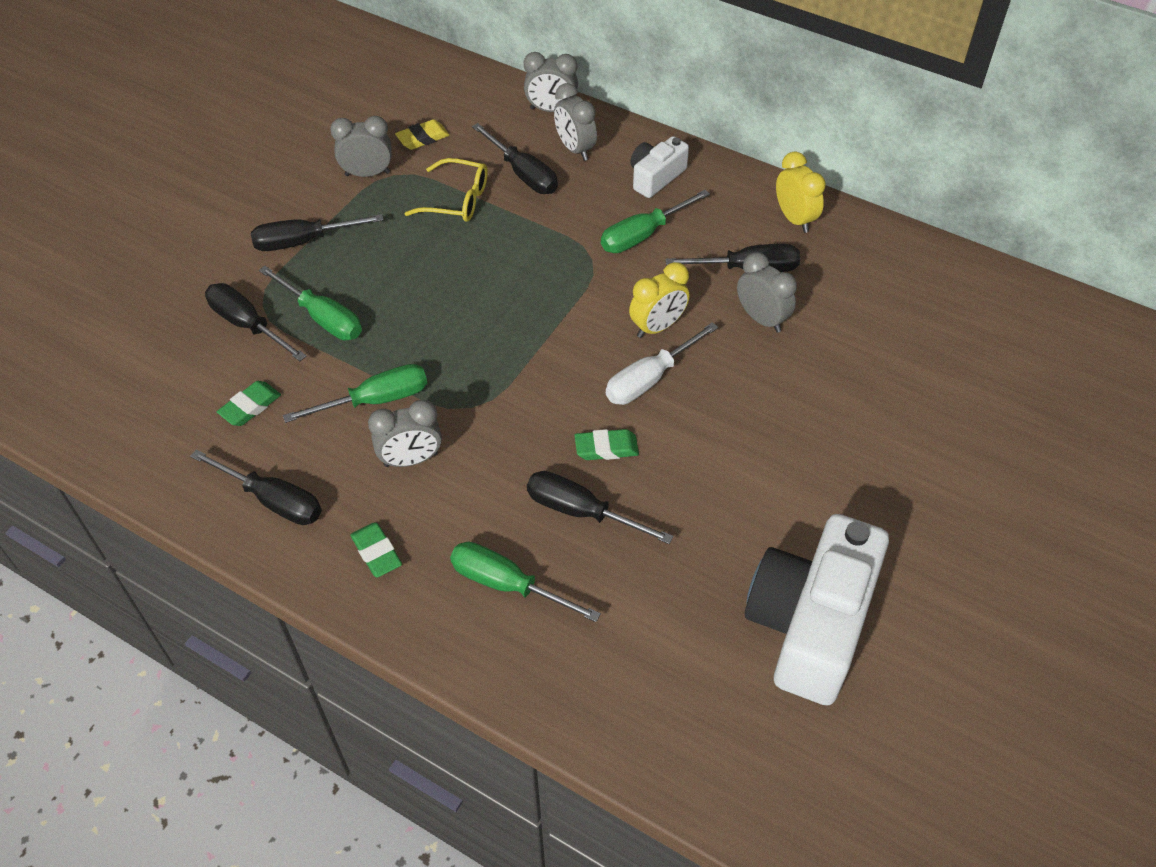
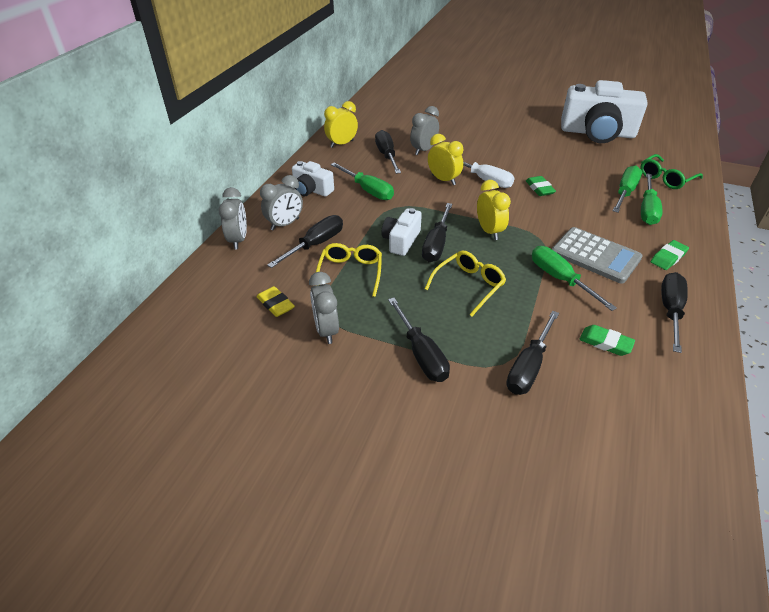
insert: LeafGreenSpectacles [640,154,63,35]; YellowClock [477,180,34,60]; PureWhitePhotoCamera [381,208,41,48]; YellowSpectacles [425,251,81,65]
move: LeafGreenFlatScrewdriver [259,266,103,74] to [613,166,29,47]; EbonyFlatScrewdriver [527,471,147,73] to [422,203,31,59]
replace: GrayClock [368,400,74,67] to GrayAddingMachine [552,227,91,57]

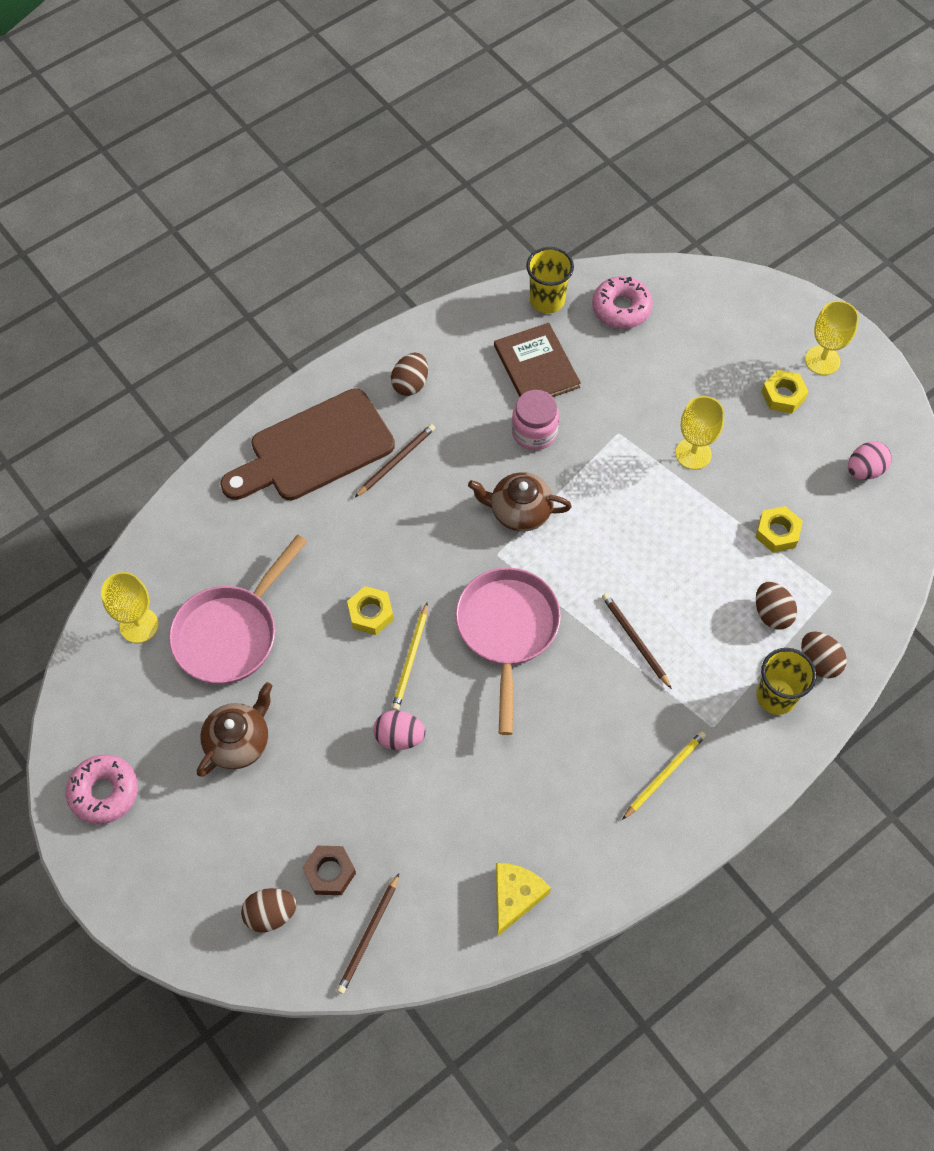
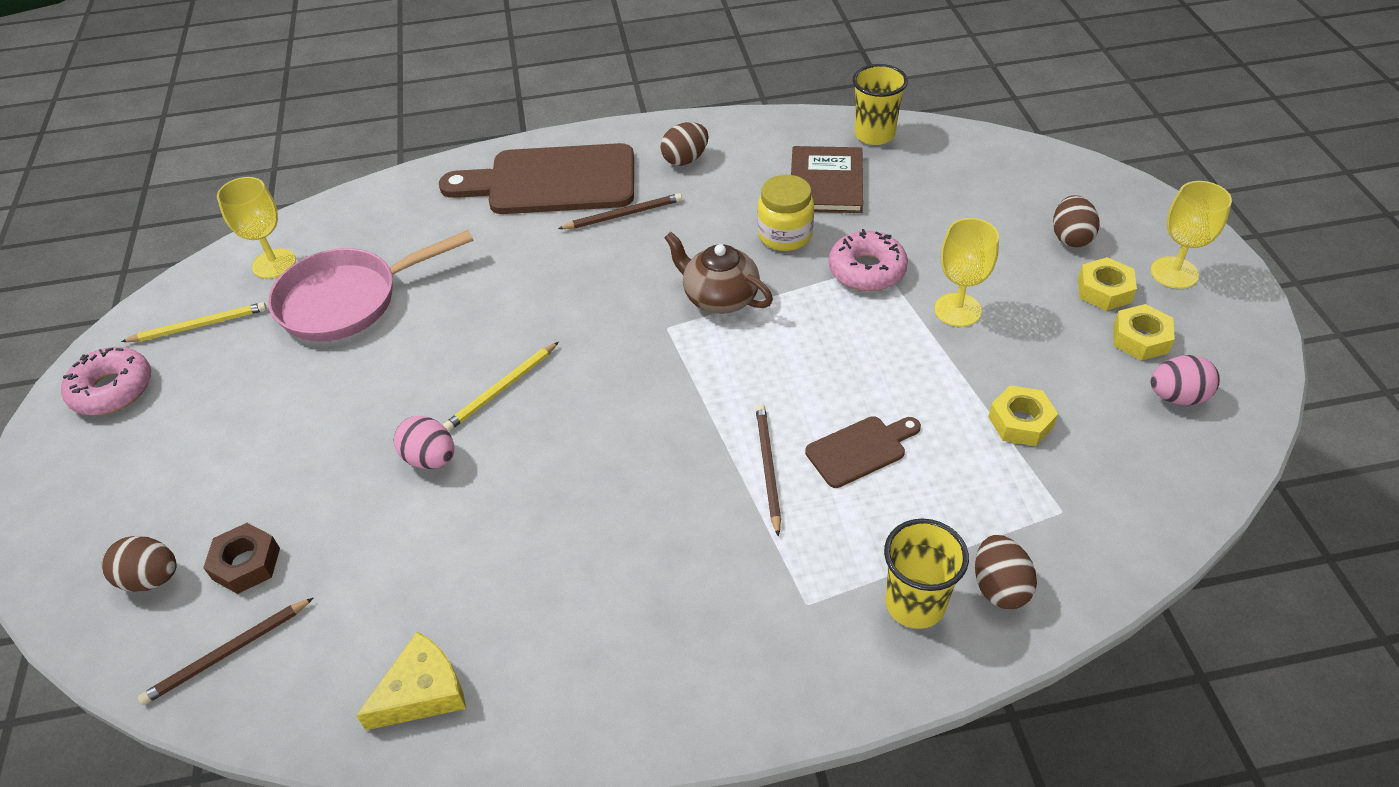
delete: PinkSkillet [455,567,106,168]; DarkBrownChinaTeapot [197,682,75,95]
insert: DarkBrownCuttingBoard [805,416,116,72]
move: PinkGlazedDonut [592,276,61,53] to [829,229,79,62]; DarkBrownToyEgg [756,582,41,48] to [1053,195,47,52]; YellowNut [347,586,47,49] to [1113,304,62,57]; YellowWoodenPencil [622,731,84,89] to [121,302,146,40]
recolor: PinkJar [512,390,47,60] to YellowJar [757,175,57,76]

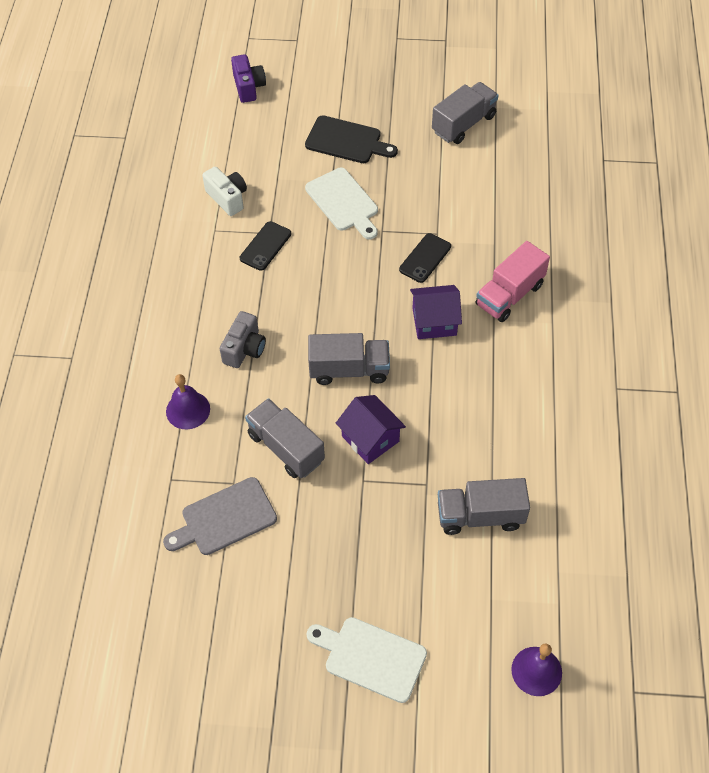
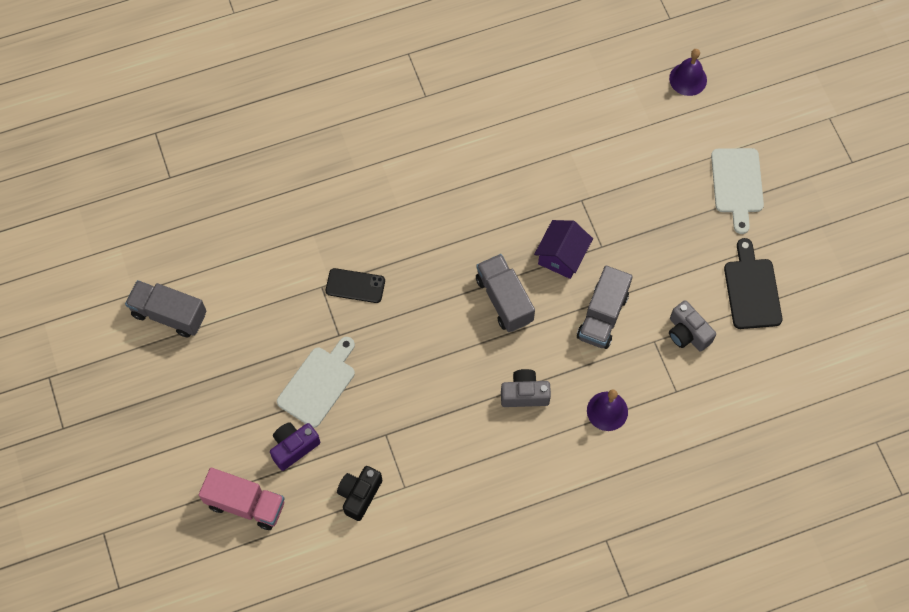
delete: EbonyMobilePhone [240,221,51,50]; PurpleToyHouse [410,285,52,54]; GrayToyTruck [438,478,92,57]
move: PurplePhotoCamera [231,54,35,49] to [270,422,50,49]; EbonyCuttingBoard [305,115,93,48] to [724,238,58,91]; PinkToyTruck [476,241,74,81] to [199,468,86,62]
replace: GrayCuttingBoard [163,477,114,78] to GrayPhotoCamera [669,300,47,52]
recolor: PureWhitePhotoCamera [202,167,45,49] to EbonyPhotoCamera [337,466,45,55]

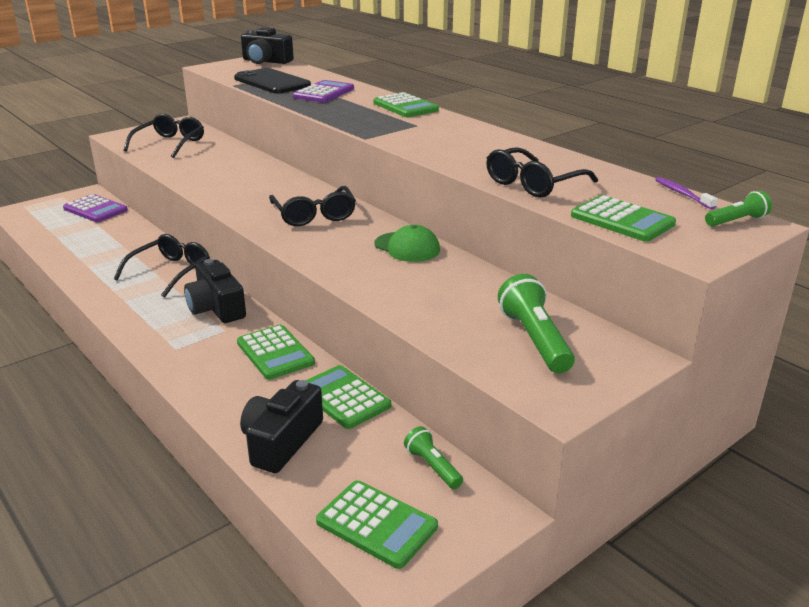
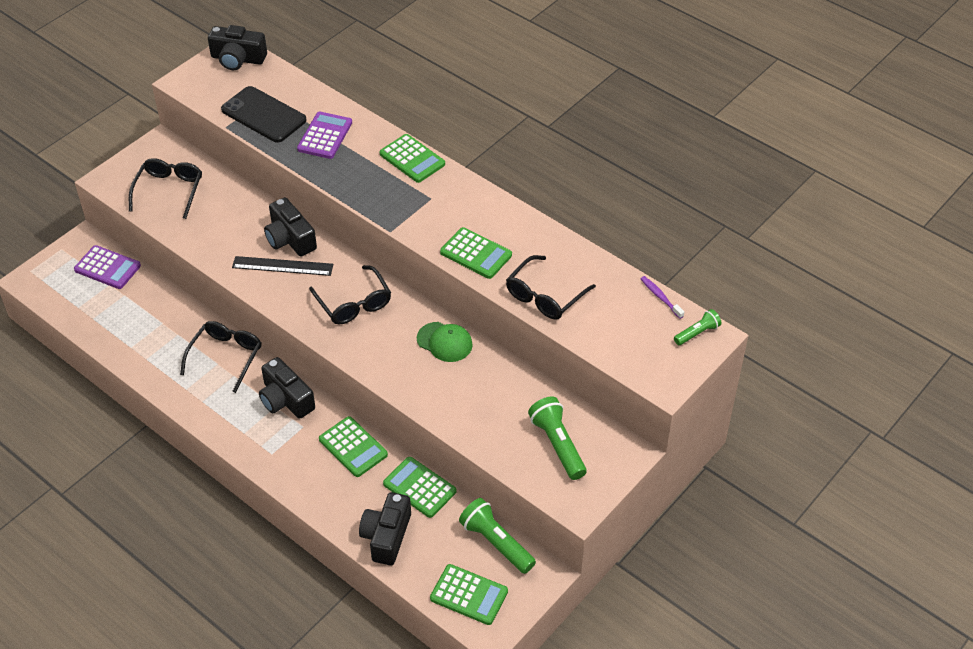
insert: EbonyPhotoCamera [264,197,53,60]; EbonyRuler [232,256,101,20]
move: LeafGreenAddingMachine [571,195,105,47] to [440,227,72,52]
resize: LeafGreenFlashlight [404,426,59,63] = [459,498,77,76] x1.72

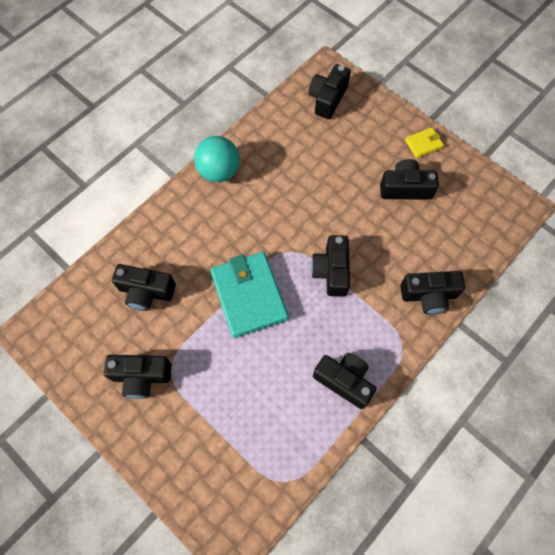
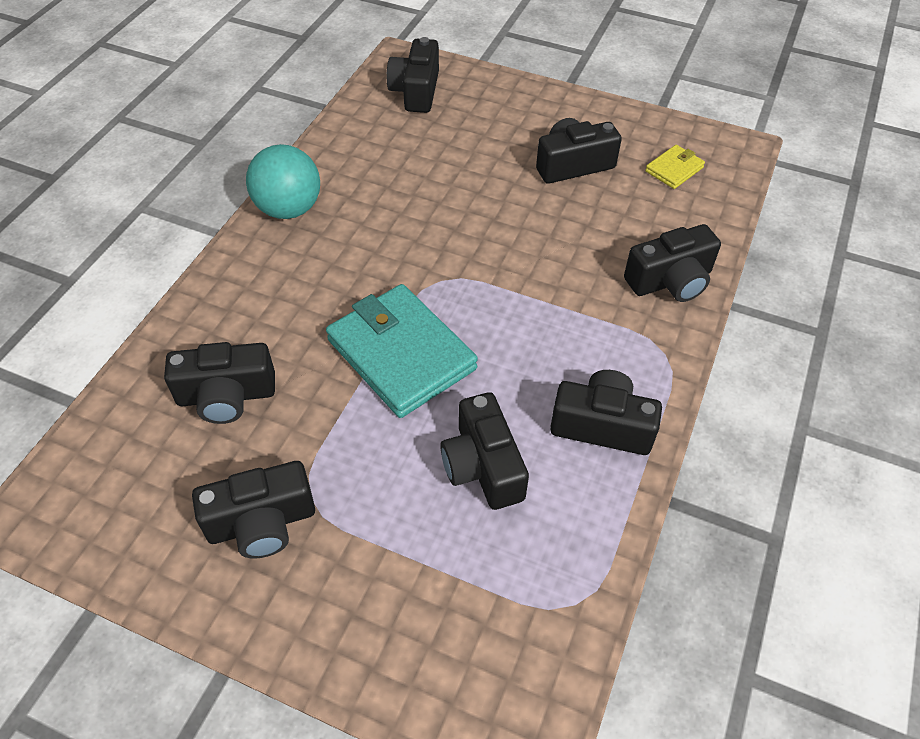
move: YellowWallet [405,128,39,30] to [645,145,60,44]; EbonyPhotoCamera [311,235,39,62] to [440,392,89,118]

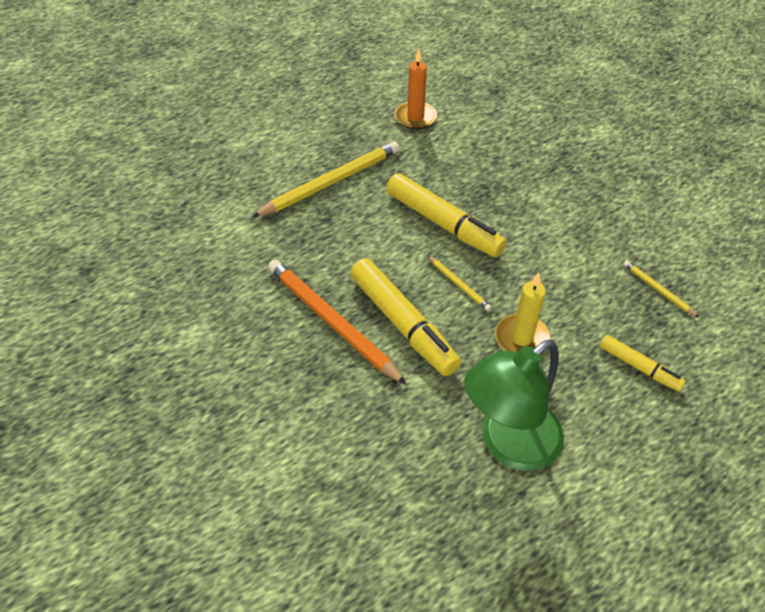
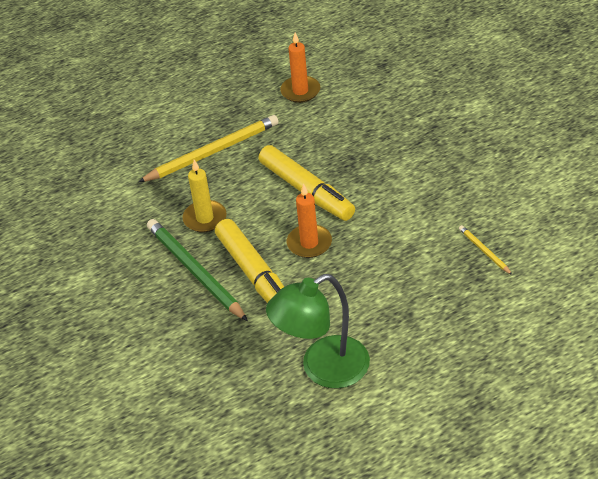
delete: YellowMarker [600,335,86,56]
move: YellowPillarCandle [495,272,56,80] to [183,160,44,72]
replace: YellowWoodenPencil [427,255,64,56] to BrightOrangePillarCandle [287,183,45,75]
recolor: BrightOrangeWoodenPencil [268,259,139,126] to LeafGreenWoodenPencil [147,219,101,102]

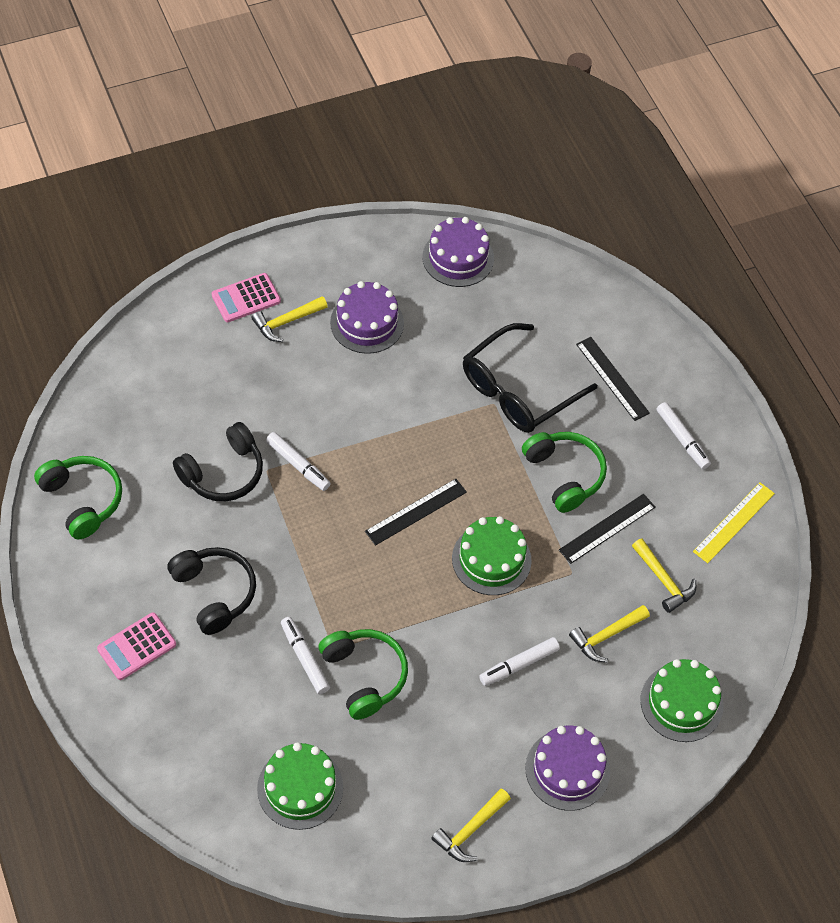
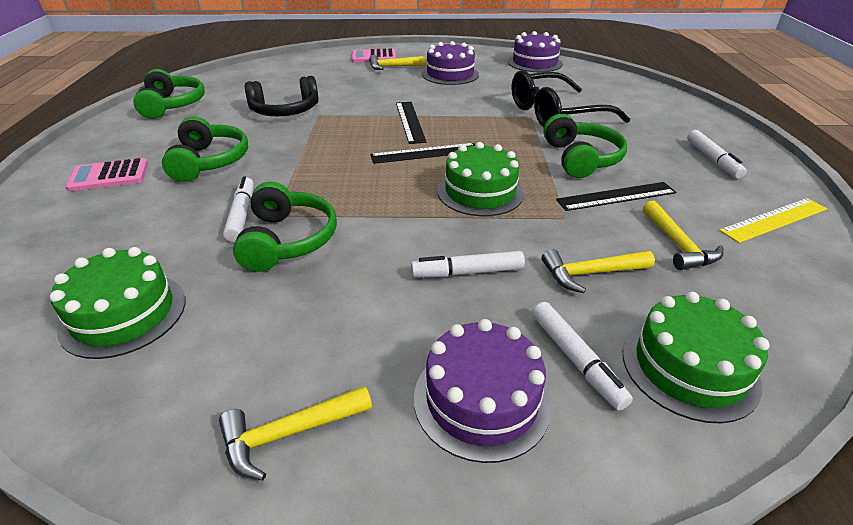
move: EbonyRuler [576,337,74,84] to [396,102,30,42]; PureWhiteMarker [266,432,65,59] to [532,302,101,109]
recolor: EbonyHeadset [167,547,89,88] to LeafGreenHeadset [162,116,86,66]

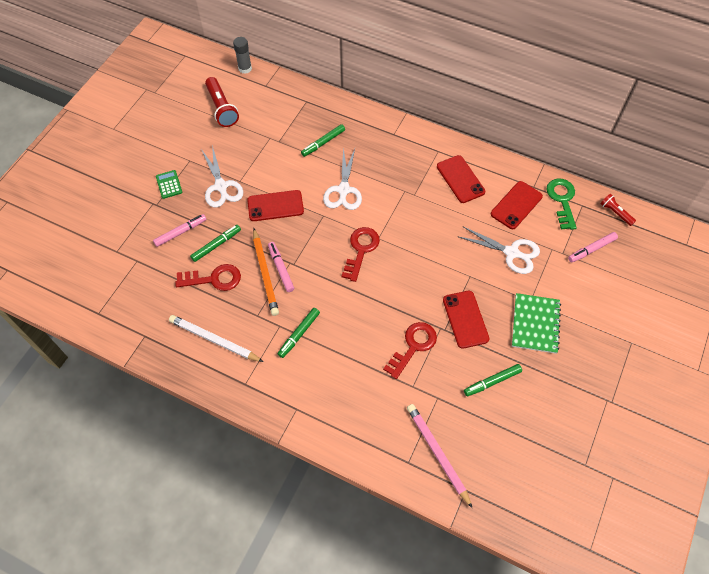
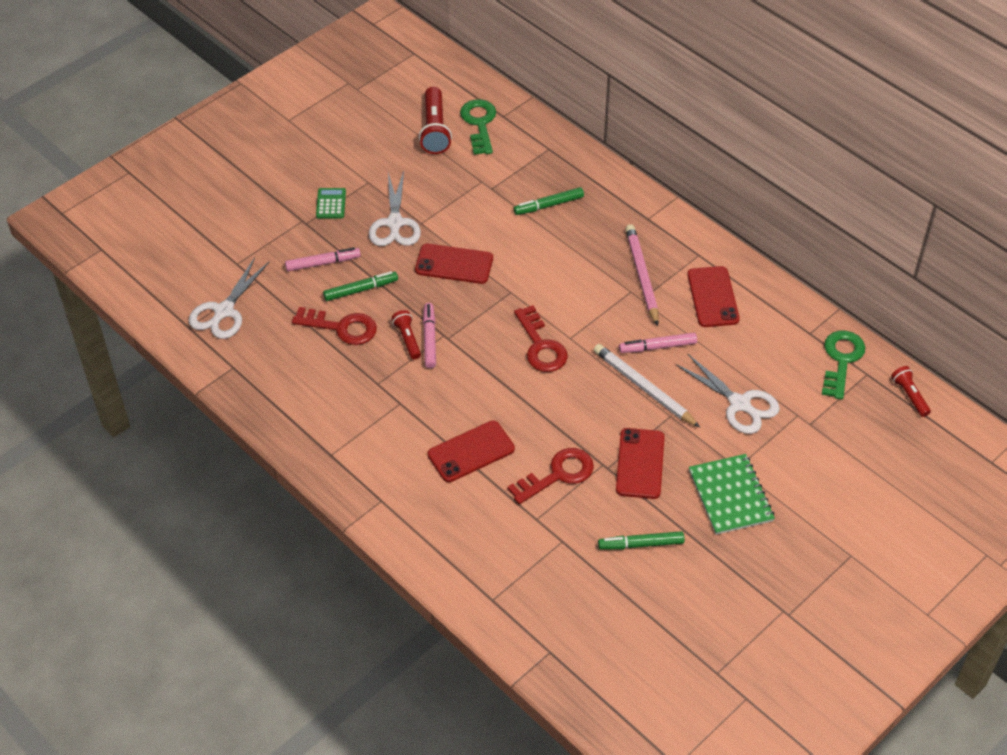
delete: GrayStickOfGlue [233,37,19,37]; LeafGreenMarker [278,308,42,50]
insert: LeafGreenDoorKey [460,99,36,56]
move: PureWhitePairOfScissors [323,148,39,62] to [188,257,81,82]; RedMobilePhone [491,181,52,48] to [428,420,87,62]; PinkMarker [568,232,50,30] to [619,333,78,20]; PureWhiteWoodenPencil [169,315,94,47] to [594,344,106,83]; PinkWoodenPencil [407,404,65,104] to [625,224,33,102]
replace: BrightOrangeWoodenPencil [253,229,26,87] to RedFlashlight [392,310,29,49]
rotate: RedDoorKey [341,227,39,55] = [514,305,54,67] 120 degrees clockwise; LeafGreenNotepad [512,293,49,61] = [689,454,86,81] 45 degrees counterclockwise

